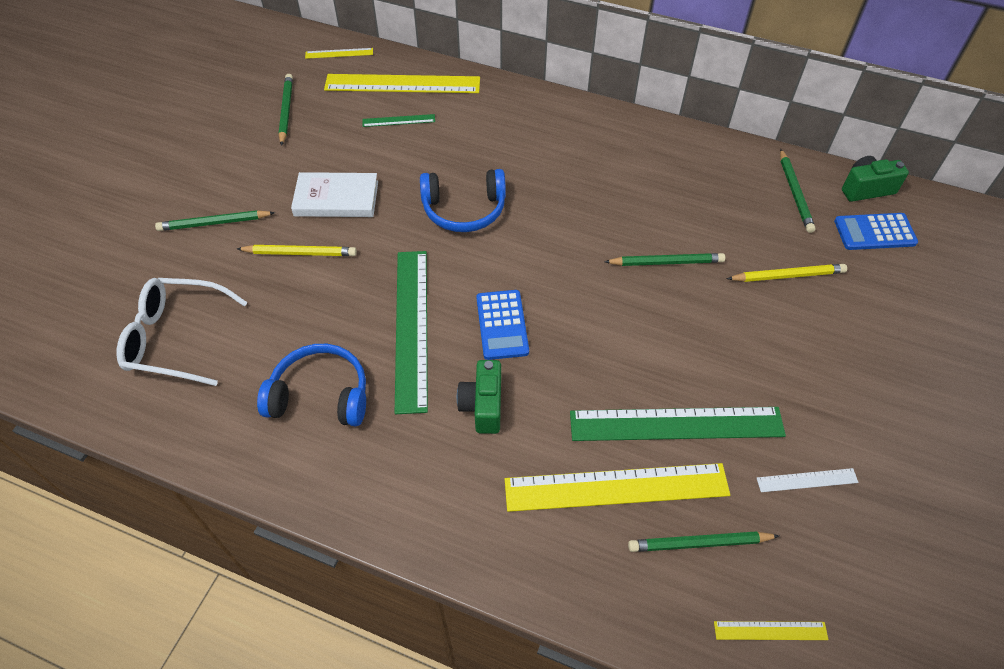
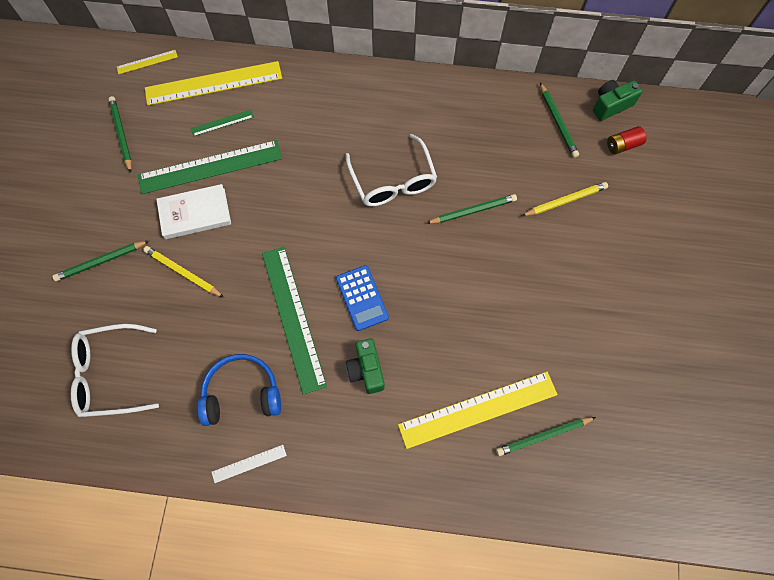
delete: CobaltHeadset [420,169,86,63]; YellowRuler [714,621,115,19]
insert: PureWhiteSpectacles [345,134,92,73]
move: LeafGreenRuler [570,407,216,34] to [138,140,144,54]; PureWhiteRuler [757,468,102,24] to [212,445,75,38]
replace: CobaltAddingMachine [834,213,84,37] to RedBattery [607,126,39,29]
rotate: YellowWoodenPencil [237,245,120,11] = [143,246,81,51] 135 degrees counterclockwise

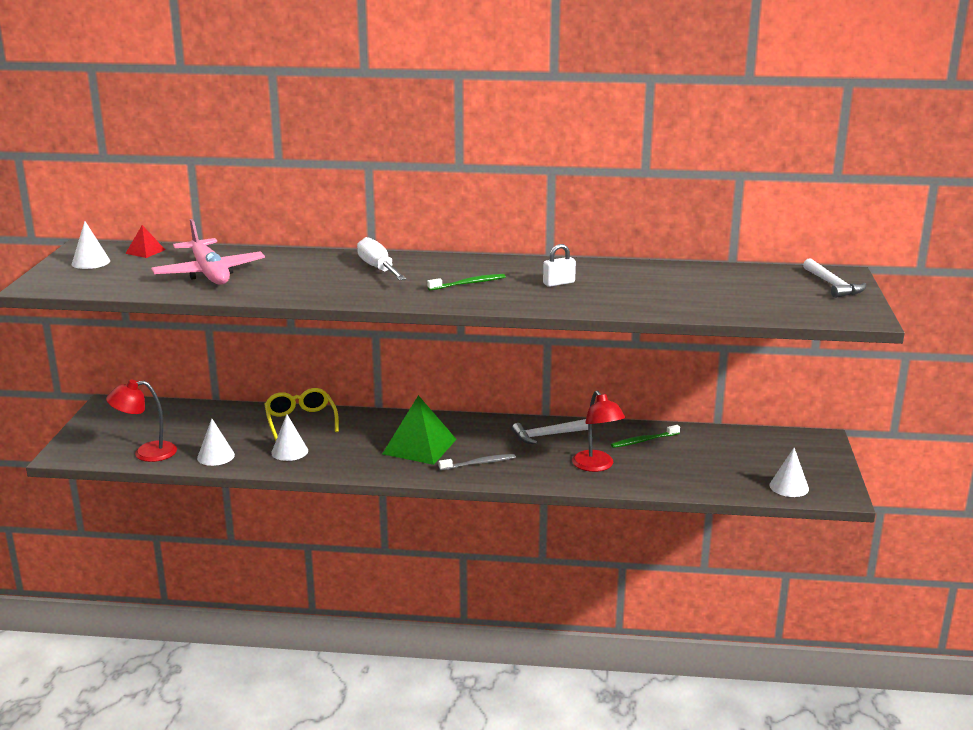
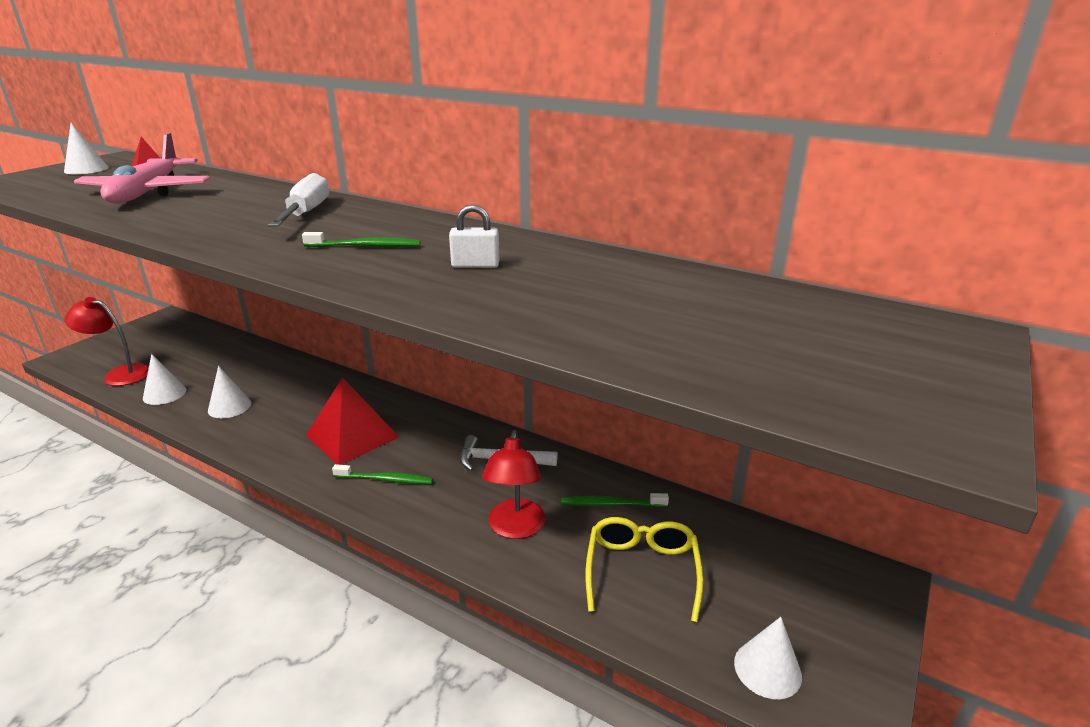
delete: PureWhiteCarpenter'sHammer [803,258,64,40]
move: YellowSpectacles [264,388,75,53] to [585,517,119,105]
recolor: LeafGreenPyramidShape [382,395,75,70] to RedPyramidShape [306,377,93,88]; GrayDentalBrush [438,454,78,17] to LeafGreenDentalBrush [332,464,101,20]

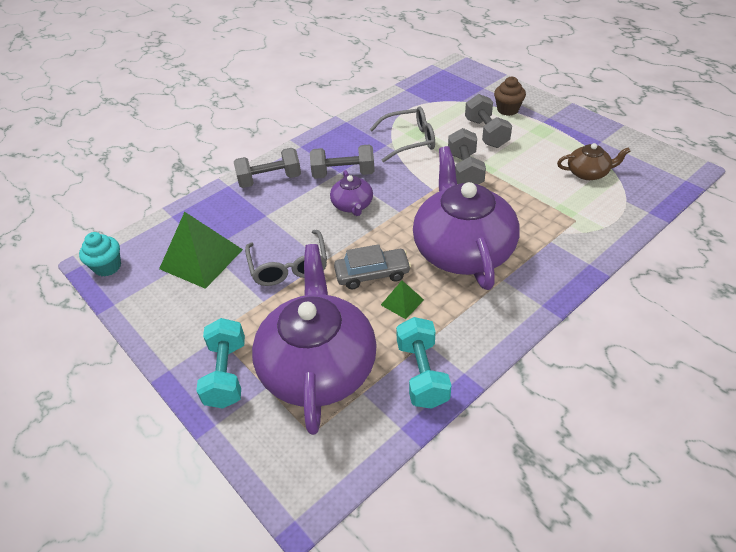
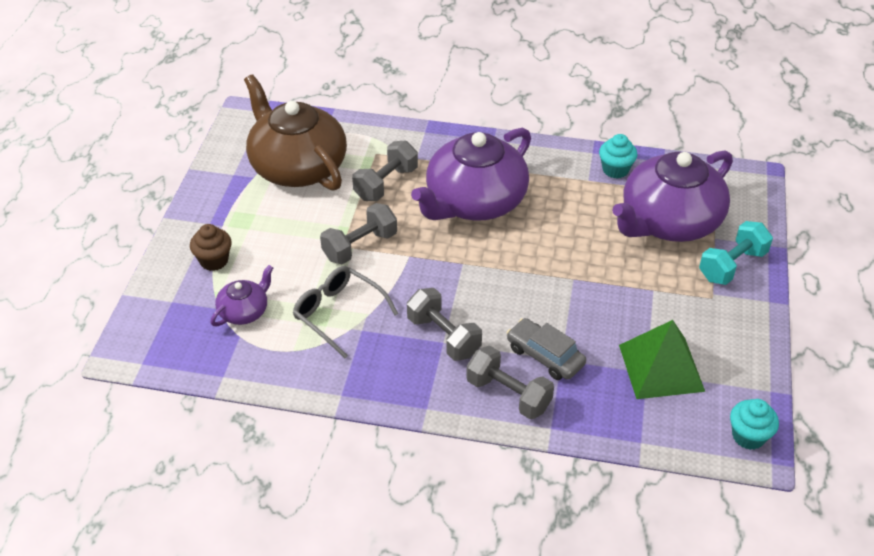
delete: GraySpectacles [245,230,82,56]; LeafGreenPyramidShape [381,281,43,38]
move: GrayHandWeight [465,94,47,54] to [352,141,66,60]; PurpleChinaTeapot [330,170,43,46] to [210,265,63,61]; GrayToyCar [334,244,77,45] to [507,318,79,62]
replace: TurquoiseHandWeight [396,317,55,92] to TurquoiseCupcake [599,134,38,45]
resize: DarkBrownChinaTeapot [557,143,74,37] = [244,75,103,116] x2.19

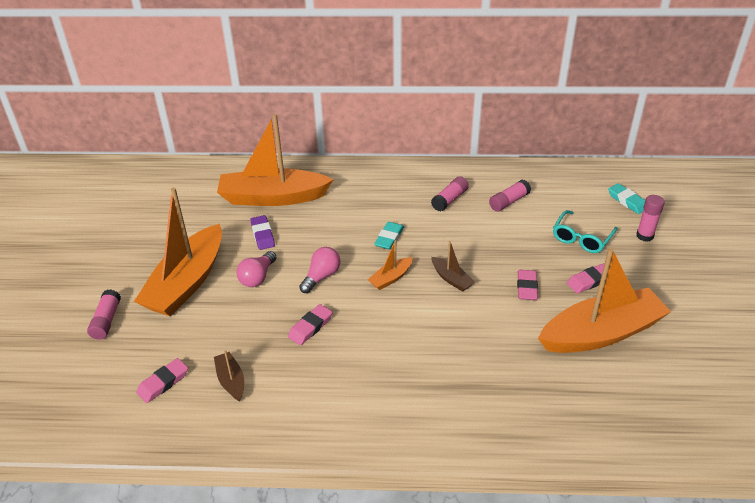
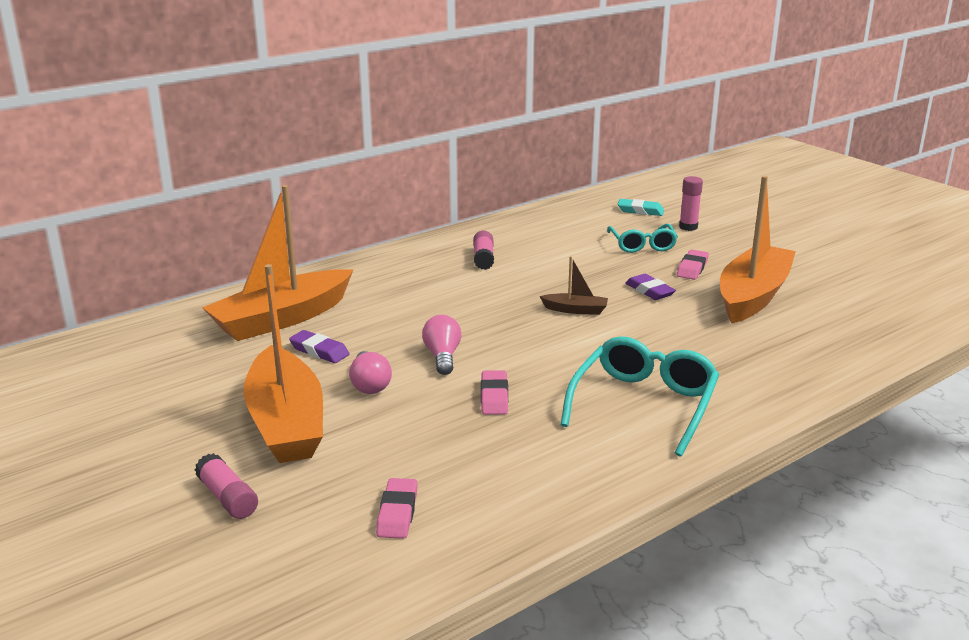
delete: PinkStickOfGlue [489,180,42,32]; TurquoiseEraser [374,222,30,28]; BrightOrangeBoat [368,240,45,50]; DarkBrownBoat [214,350,30,51]
insert: TurquoiseSpectacles [560,336,159,121]
recolor: PinkEraser [517,270,21,30] to PurpleEraser [625,274,51,26]

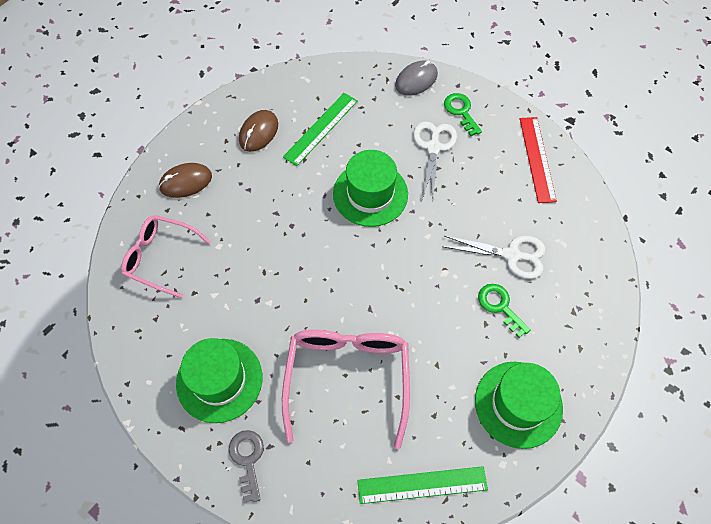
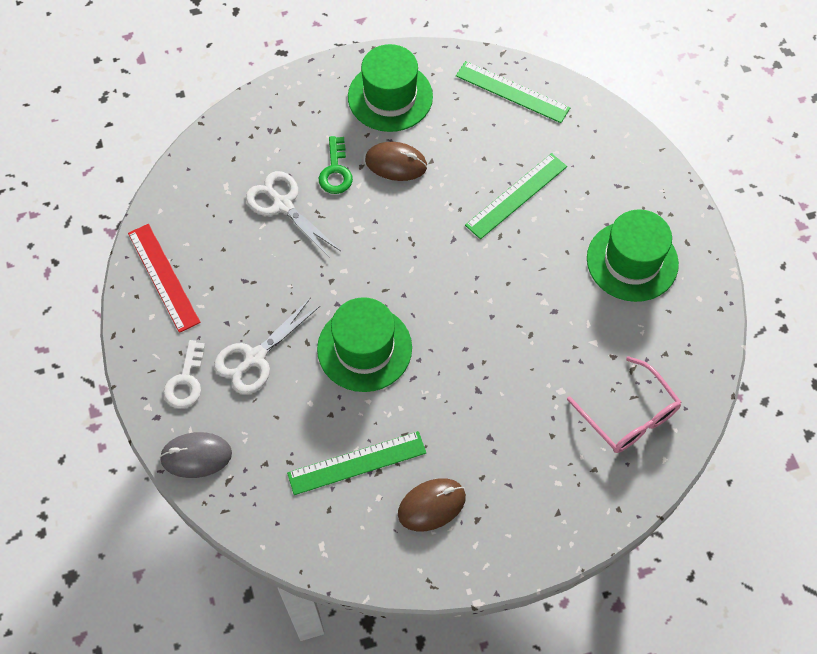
delete: GrayDoorKey [229,430,35,73]
move: DarkBrownComputerMouse [159,163,53,35] to [365,142,62,39]
replace: PinkSpectacles [282,330,128,119] to LeafGreenRuler [465,153,102,86]
recolor: LeafGreenDoorKey [444,93,38,43] to PureWhiteDoorKey [163,340,42,69]
rotate: RedRuler [520,117,37,86] = [128,224,73,109] 60 degrees counterclockwise

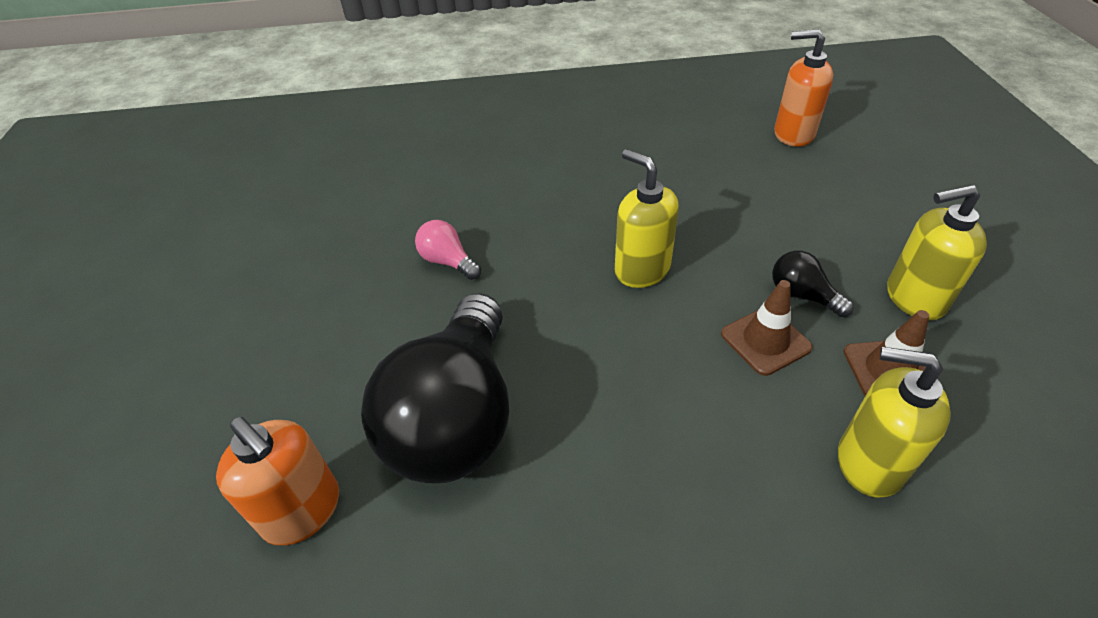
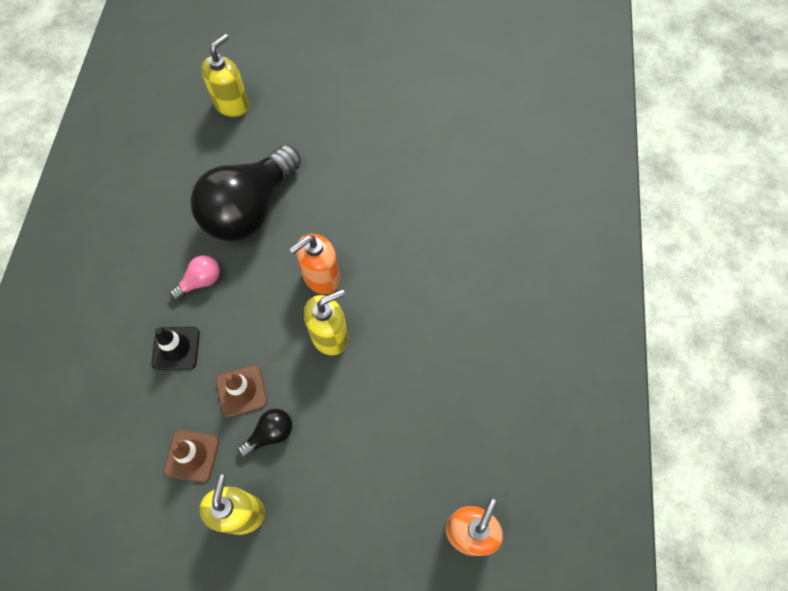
insert: EbonyTrafficCone [151,327,49,43]
move: PinkLightbulb [415,220,66,60] to [170,255,50,45]; YellowSoapDispenser [838,347,113,151] to [201,34,48,83]; BrightOrangeSoapDispenser [216,417,123,128] to [289,234,51,60]
rotate: EbonyLightbulb [361,293,148,191] = [190,145,111,96] 75 degrees counterclockwise

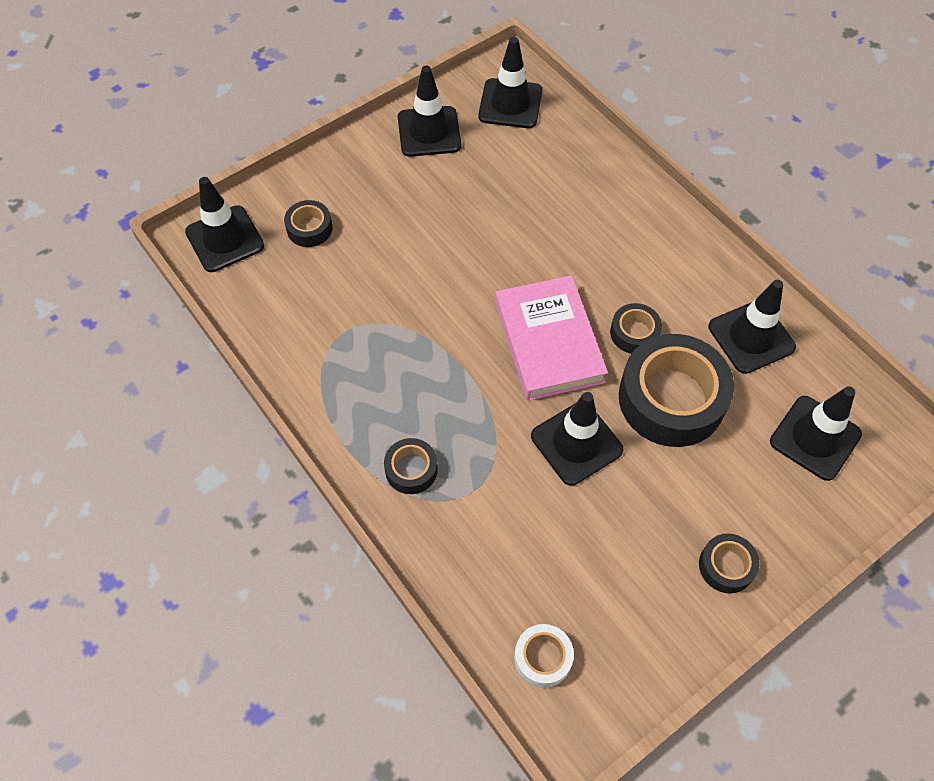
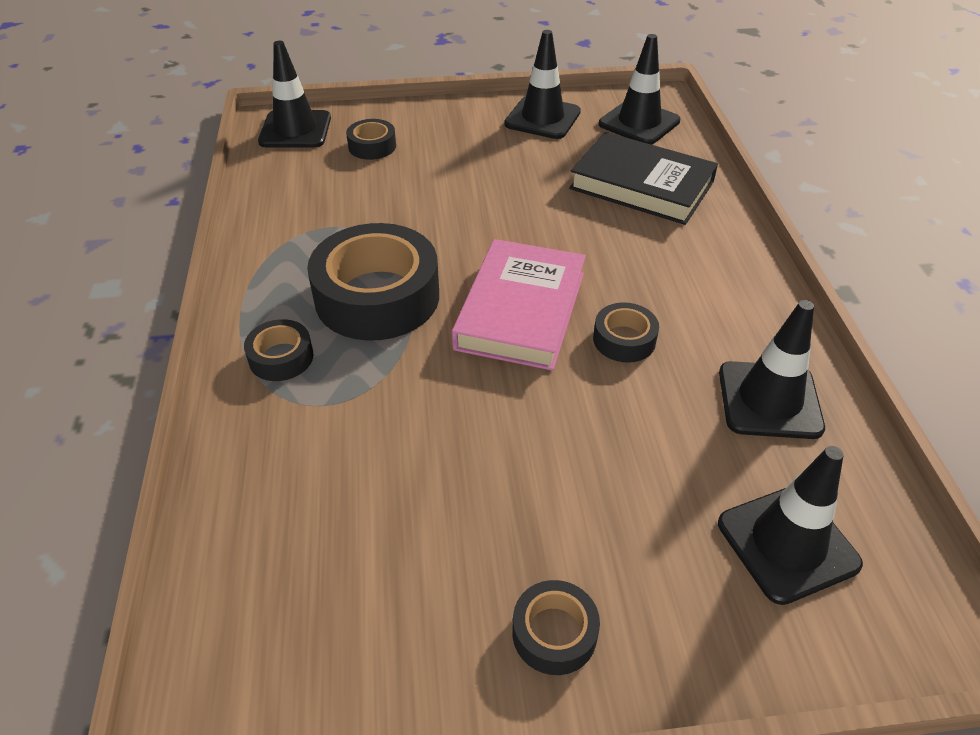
delete: EbonyTrafficCone [531,392,92,94]; PureWhiteRollOfTape [514,624,60,64]
insert: EbonyBook [569,132,149,93]
move: EbonyRollOfTape [619,334,115,113] to [307,223,132,118]

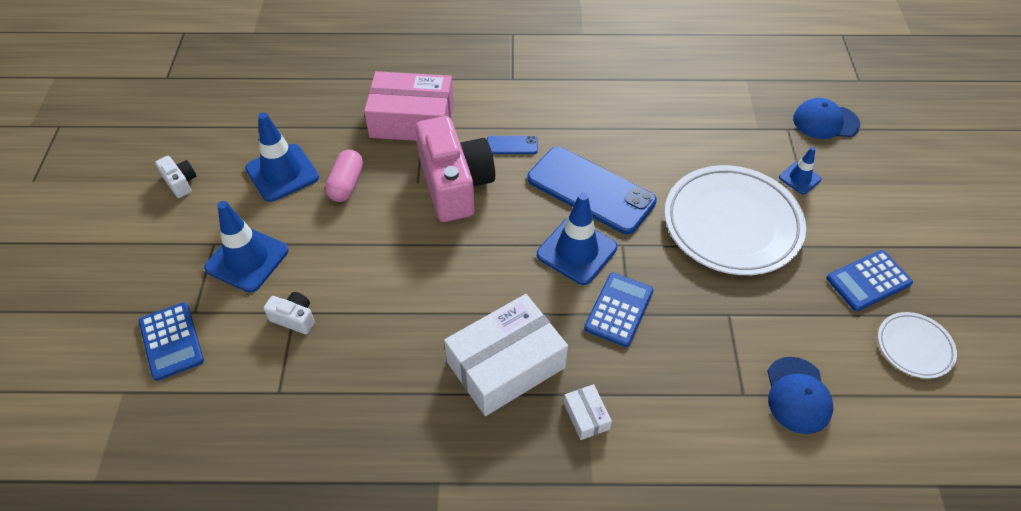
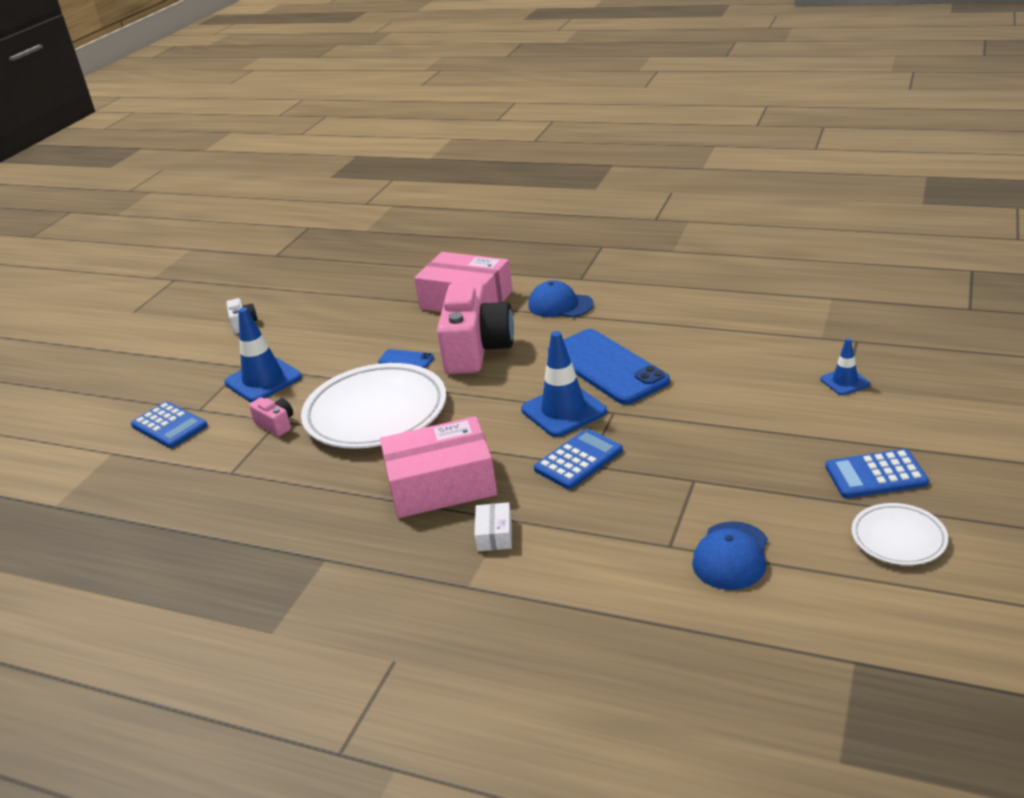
delete: CobaltTrafficCone [245,112,74,90]; PinkPill [325,150,38,52]
move: CobaltBaseballCap [793,98,67,41] to [528,280,66,37]; CobaltMobilePhone [487,136,51,18] to [378,349,56,19]; PureWhiteDinnerPlate [664,165,142,110] to [301,363,145,86]
recolor: PureWhitePhotoCamera [264,292,51,42] to PinkPhotoCamera [249,397,44,39]; PureWhiteParcel [444,294,124,122] to PinkParcel [380,416,117,102]
rotate: CobaltAddingMachine [139,302,65,79] = [131,401,77,47] 45 degrees counterclockwise

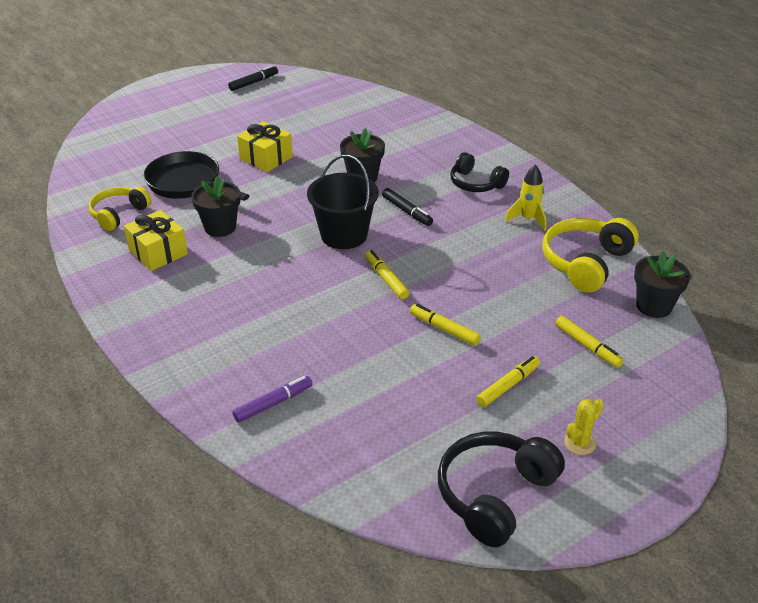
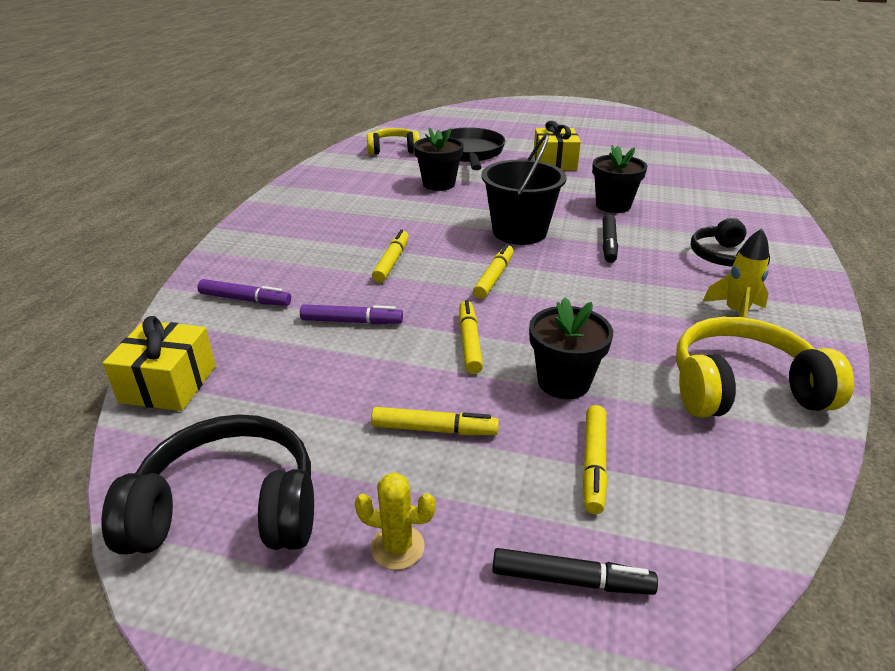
insert: YellowMarker [372,230,37,53]; PurpleMarker [300,304,103,20]
move: EbonyMarker [228,65,50,26] to [492,548,166,47]; YellowGift [124,210,64,61] to [103,316,113,95]; EbonyPottedPlant [634,251,56,67] to [529,297,84,102]

